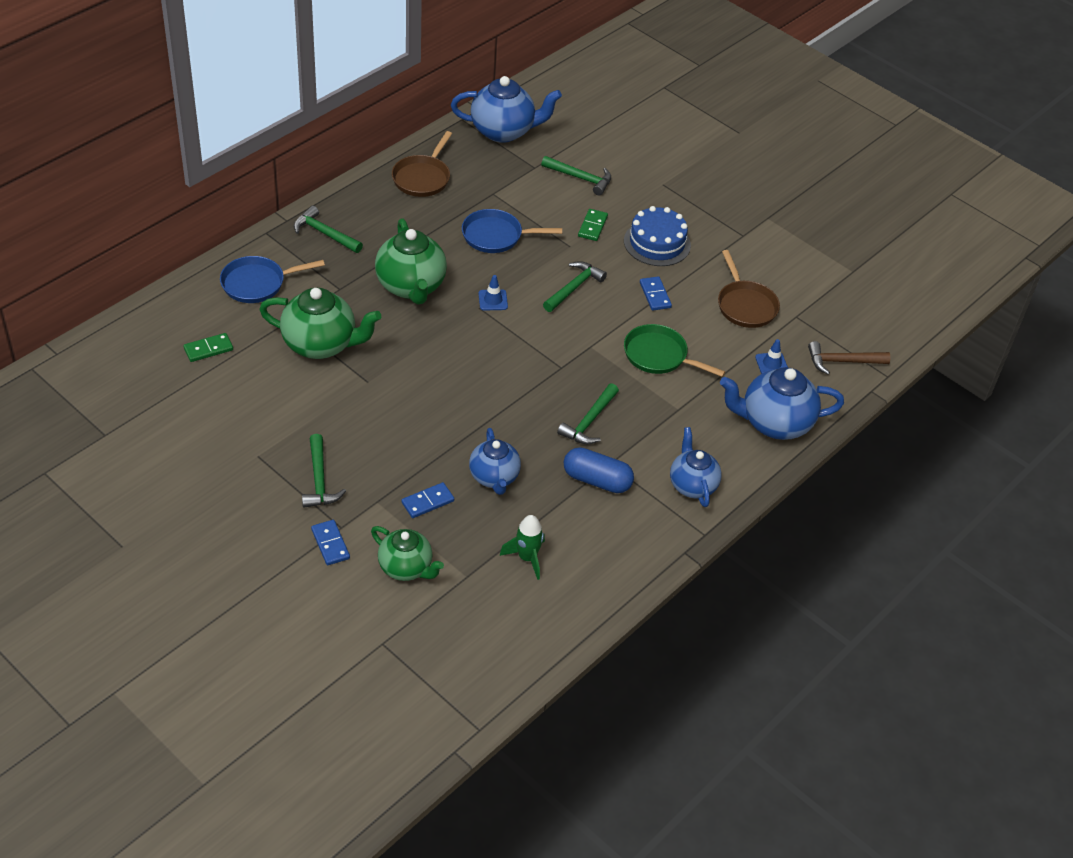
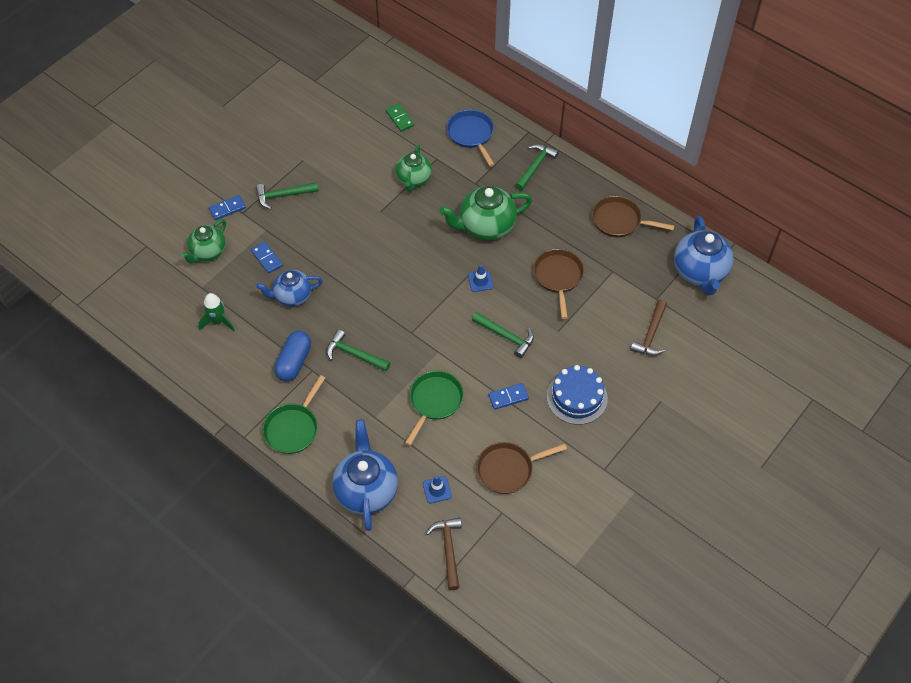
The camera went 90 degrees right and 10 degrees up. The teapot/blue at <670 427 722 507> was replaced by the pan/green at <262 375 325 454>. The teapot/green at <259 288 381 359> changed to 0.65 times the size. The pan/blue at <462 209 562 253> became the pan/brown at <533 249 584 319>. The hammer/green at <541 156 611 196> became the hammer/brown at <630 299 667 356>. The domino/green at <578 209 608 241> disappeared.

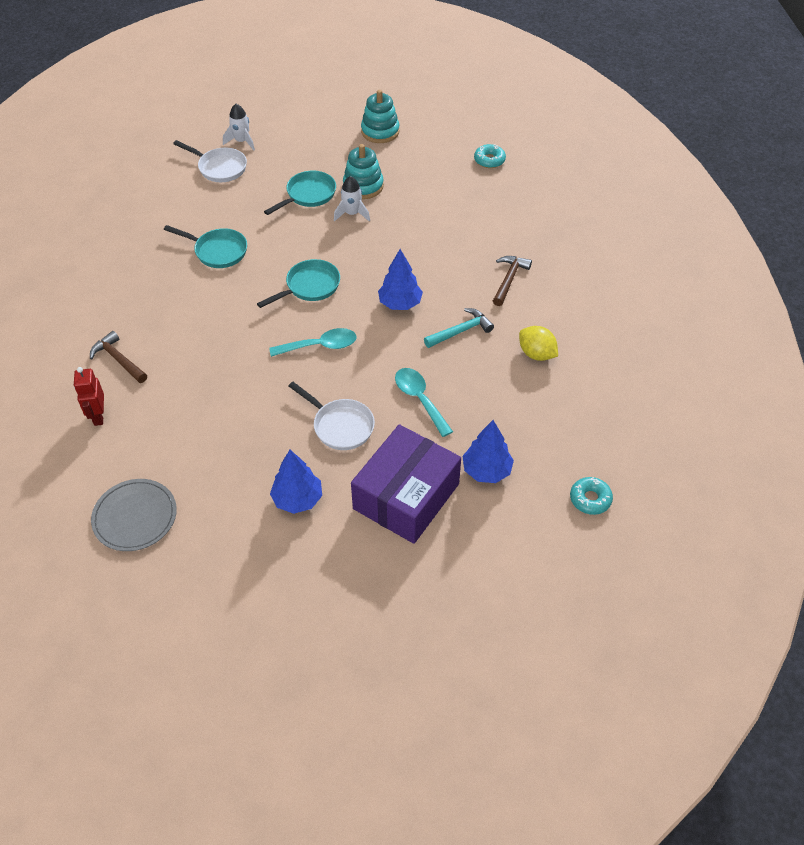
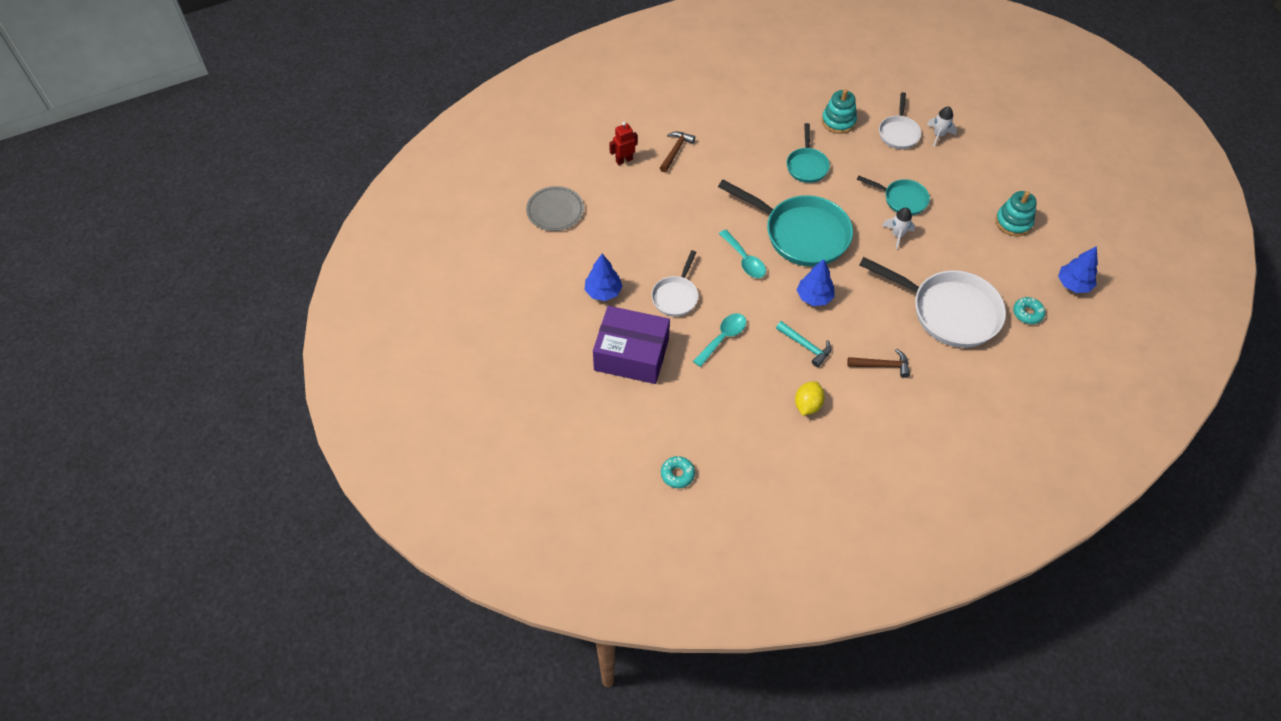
The camera went 70 degrees right and 5 degrees up. The pan/turquoise at <257 259 340 308> changed to 1.89 times the size. The stacking toy/turquoise moved from <343 144 384 199> to <822 89 857 134>. The pan/white at <859 257 1006 348> appeared. The tree/blue moved from <462 420 514 483> to <1058 246 1098 293>.

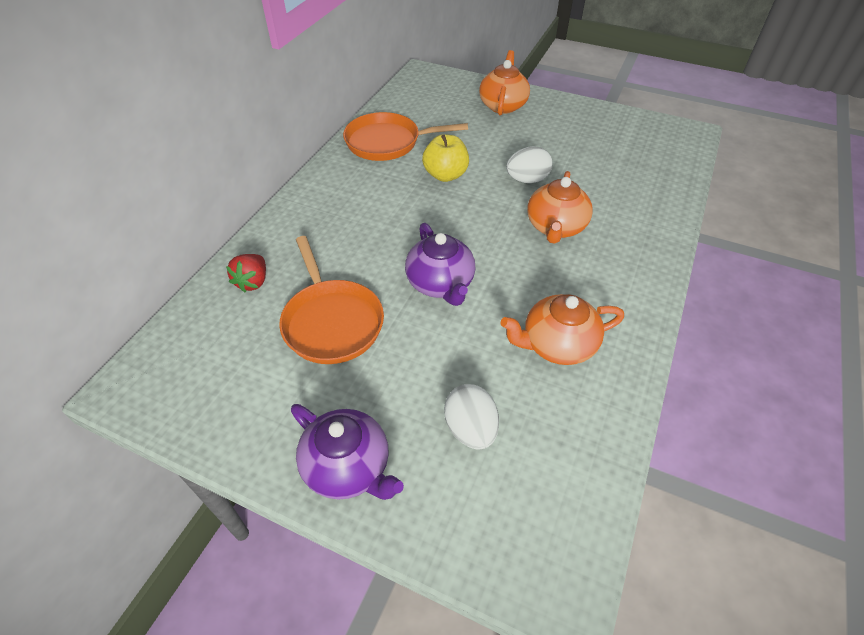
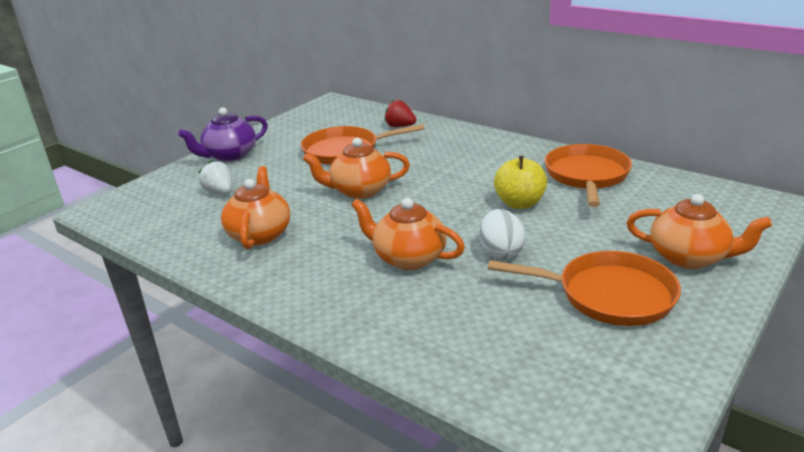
The camera went 105 degrees right and 20 degrees down. The egg/white at <444 384 499 450> was replaced by the strawberry/white at <198 161 232 194>. The teapot/purple at <405 223 475 306> became the teapot/orange at <303 138 410 199>. The pan/orange at <488 251 681 326> appeared.

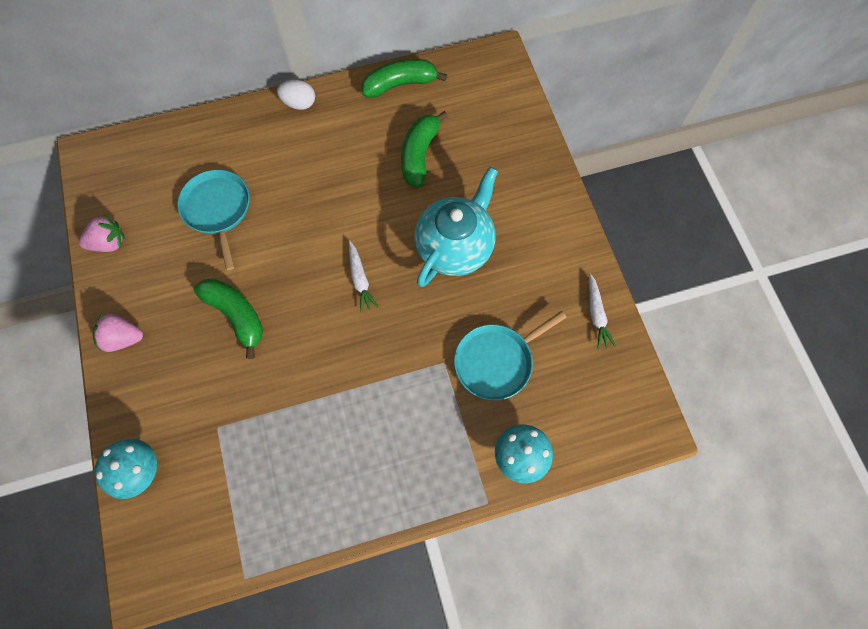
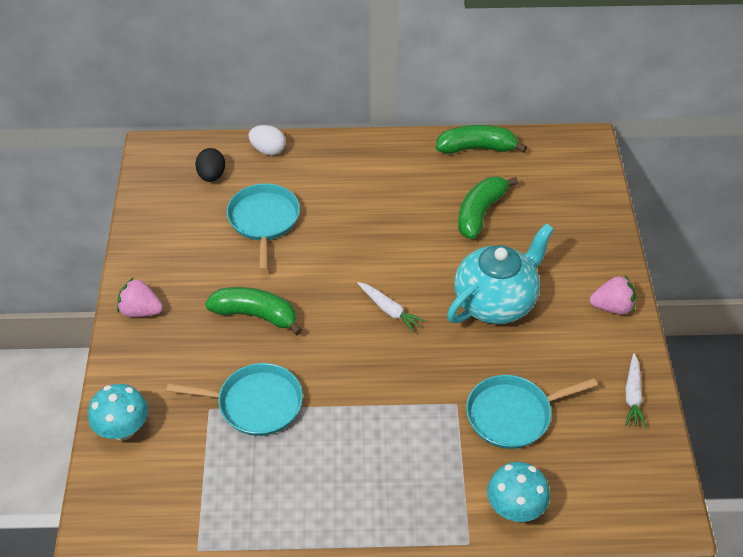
The camera went 15 degrees right and 20 degrees down. The pan/turquoise at <166 363 303 436> appeared. The egg/black at <195 148 225 182> appeared. The banana/green at <194 278 263 359> turned 45 degrees counterclockwise. The egg/white moved from <277 80 315 110> to <249 125 286 155>. The carrot/white at <349 241 378 313> turned 45 degrees counterclockwise. The strawberry/pink moved from <79 214 125 252> to <590 275 636 315>.

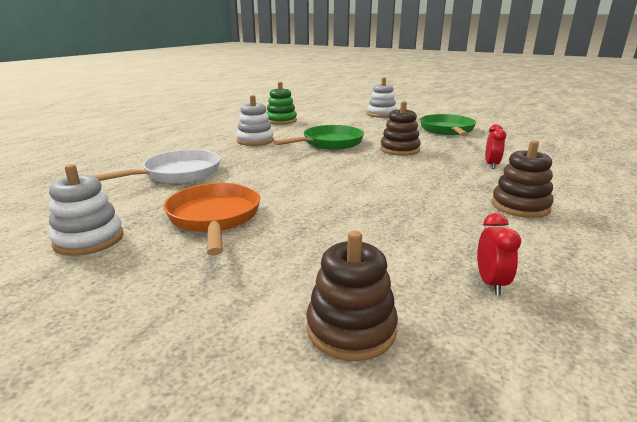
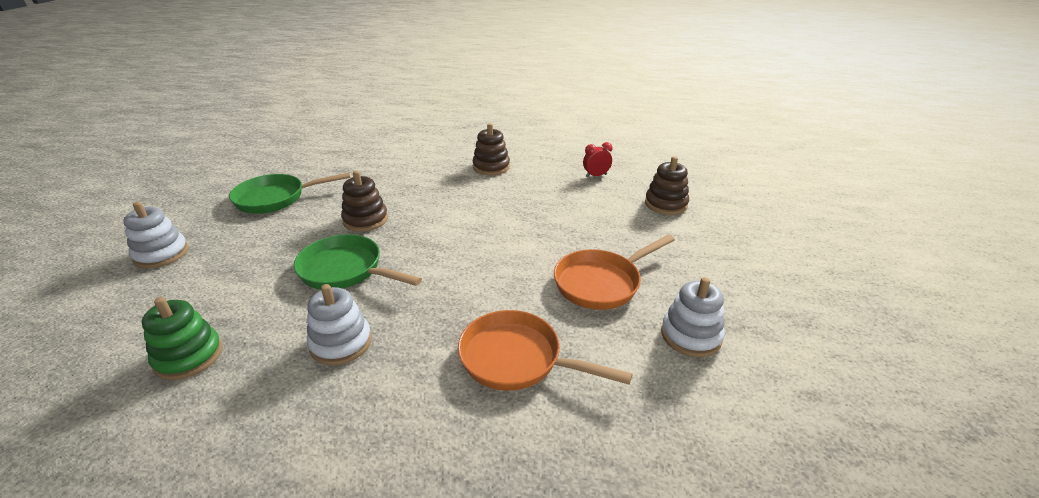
The camera went 110 degrees left and 10 degrees up. The pan/white at <93 150 220 184> became the pan/orange at <458 310 632 391>. The clock/red at <485 124 506 169> disappeared.

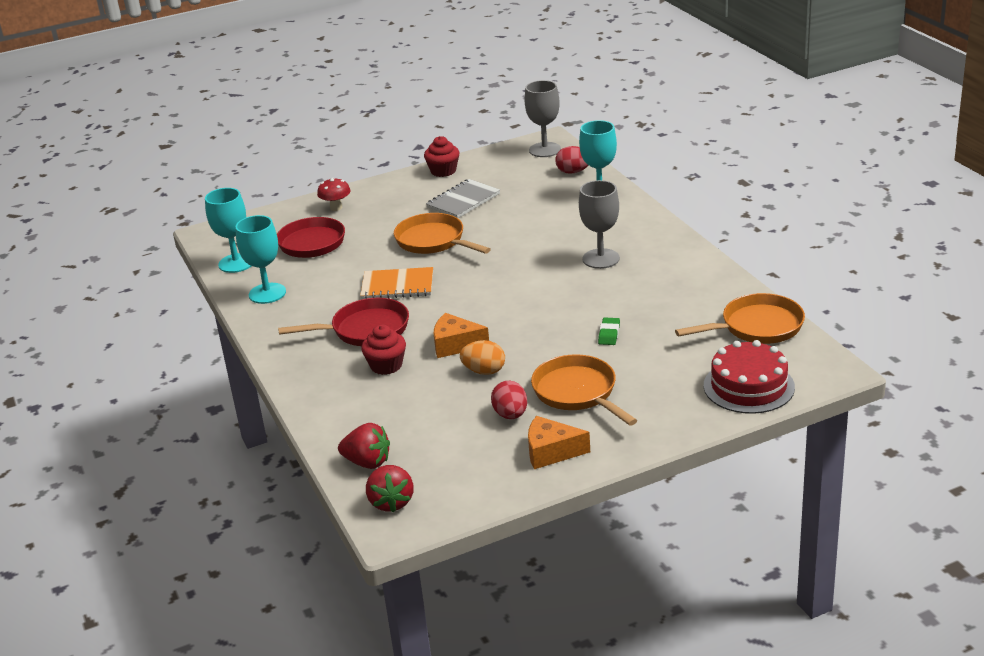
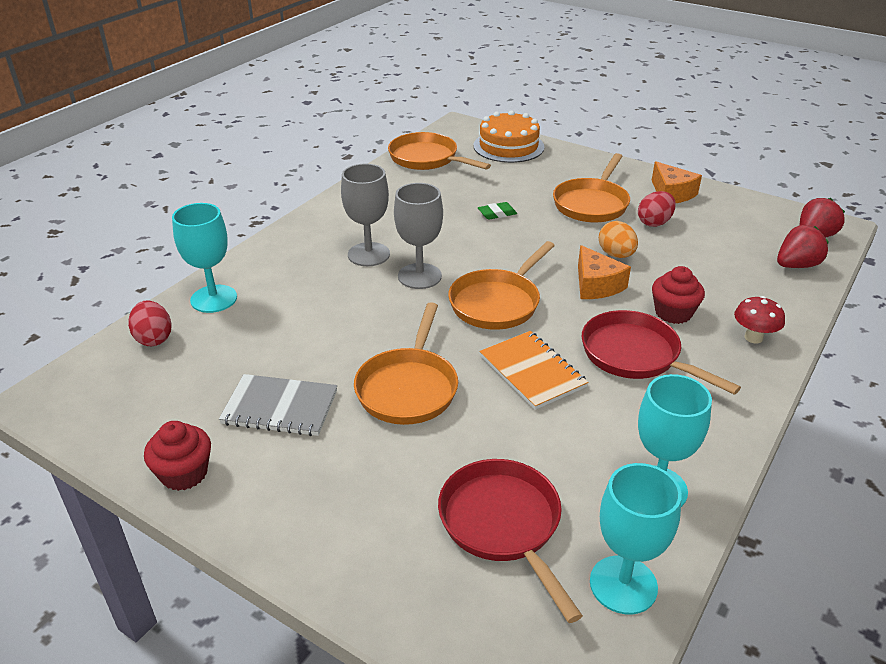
The camera went 125 degrees left and 5 degrees up. The goblet/grey moved from <525 80 561 157> to <394 183 443 289>. The pan/orange at <448 241 555 330> appeared. The cake/red at <704 340 795 414> became the cake/orange at <473 110 544 163>. The mushroom/red moved from <317 178 351 211> to <734 296 785 343>. The strawberry/red at <338 423 390 469> turned 75 degrees clockwise.

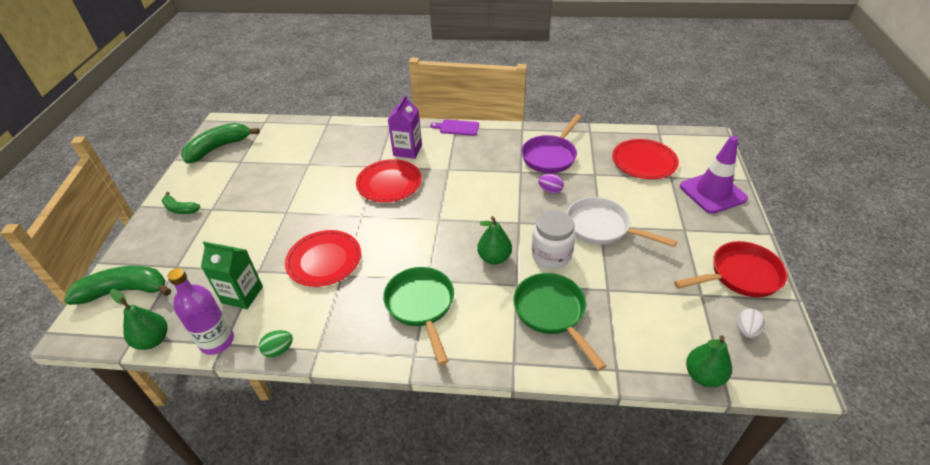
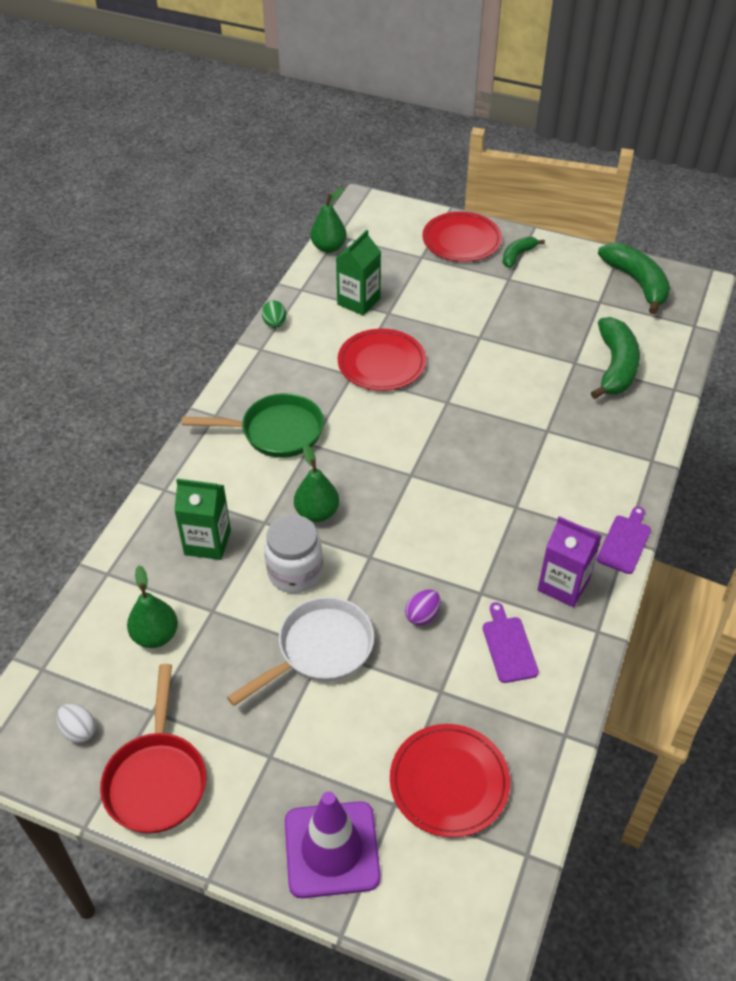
The camera went 105 degrees right and 5 degrees up. The pear/green moved from <686 335 732 387> to <127 565 178 648>. The pan/green at <513 273 606 371> was replaced by the carton/green at <174 478 231 560>. The plate/red moved from <356 159 422 202> to <422 212 502 262>. The pan/purple at <521 114 582 173> was replaced by the cutting board/purple at <483 602 539 683>. The carton/purple moved from <388 95 422 159> to <538 516 602 607>. The banana/green moved from <64 266 171 305> to <591 317 640 399>. The bottle/purple at <168 268 234 355> disappeared.

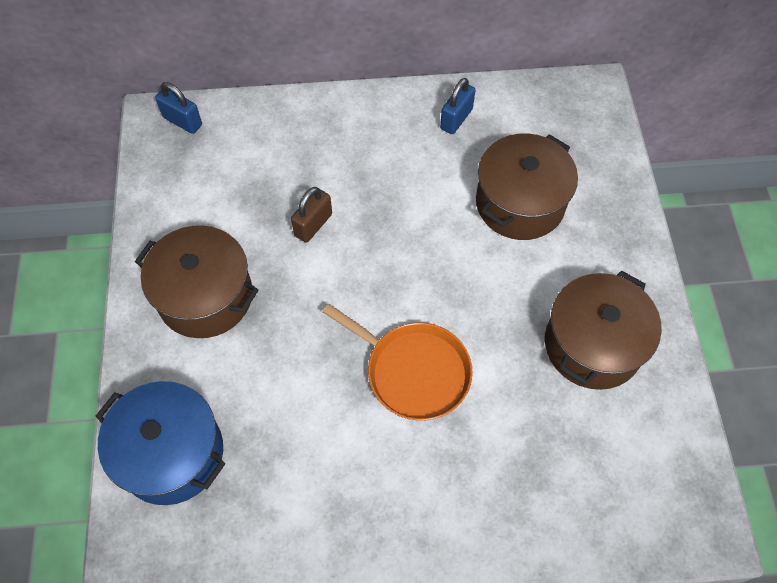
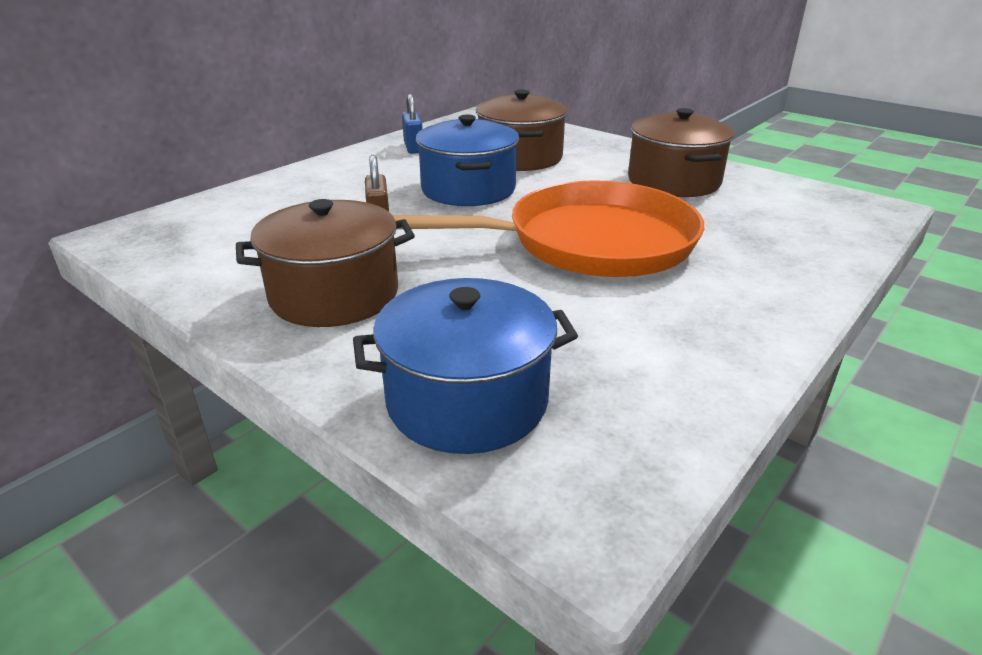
The camera went 45 degrees left and 30 degrees down. The pan/orange at <323 304 473 421> changed to 1.63 times the size. The pot/blue at <416 115 519 206> appeared. The padlock/blue at <155 82 202 134> disappeared.

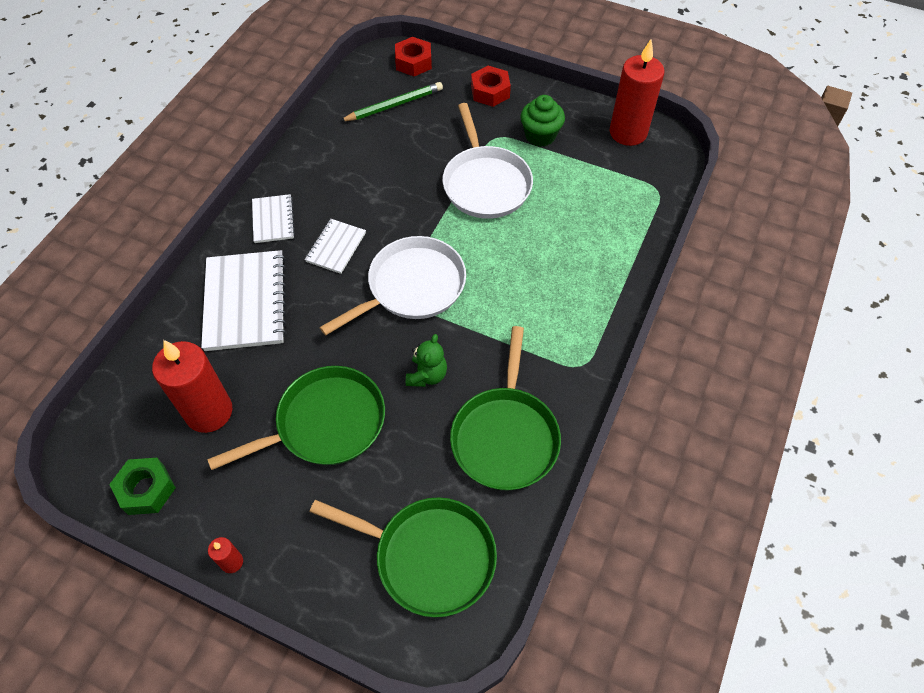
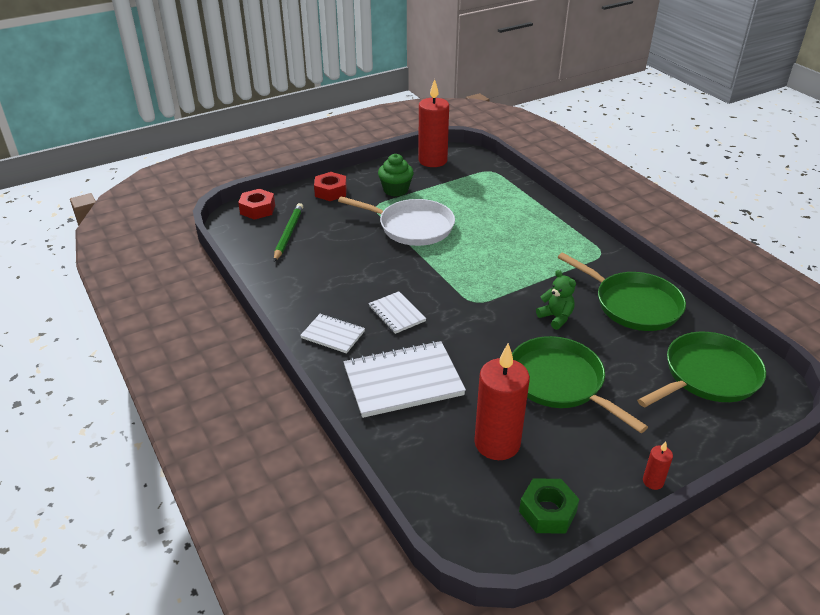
The camera went 55 degrees left and 20 degrees down. The notebook/white at <201 250 287 351> turned 45 degrees counterclockwise. The pan/green at <207 366 385 470> turned 45 degrees counterclockwise. The pan/white at <319 236 466 336> disappeared.

